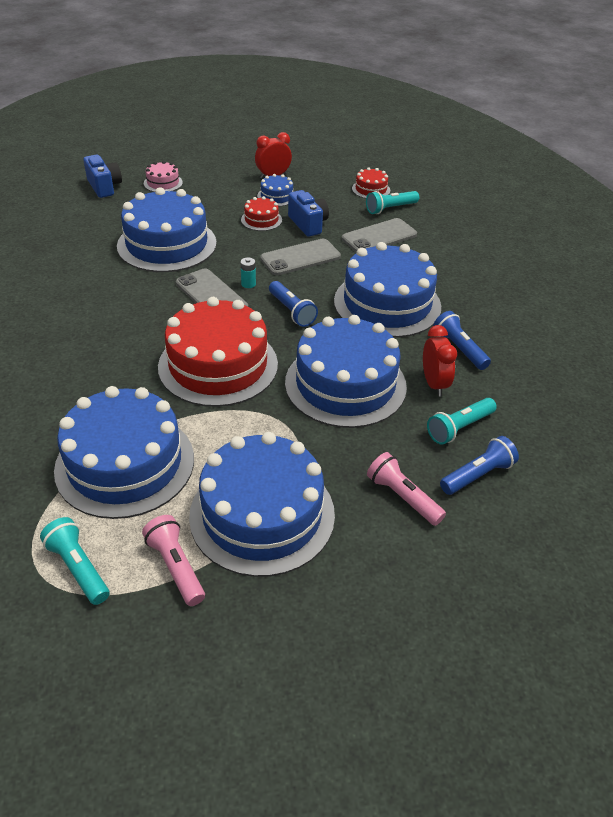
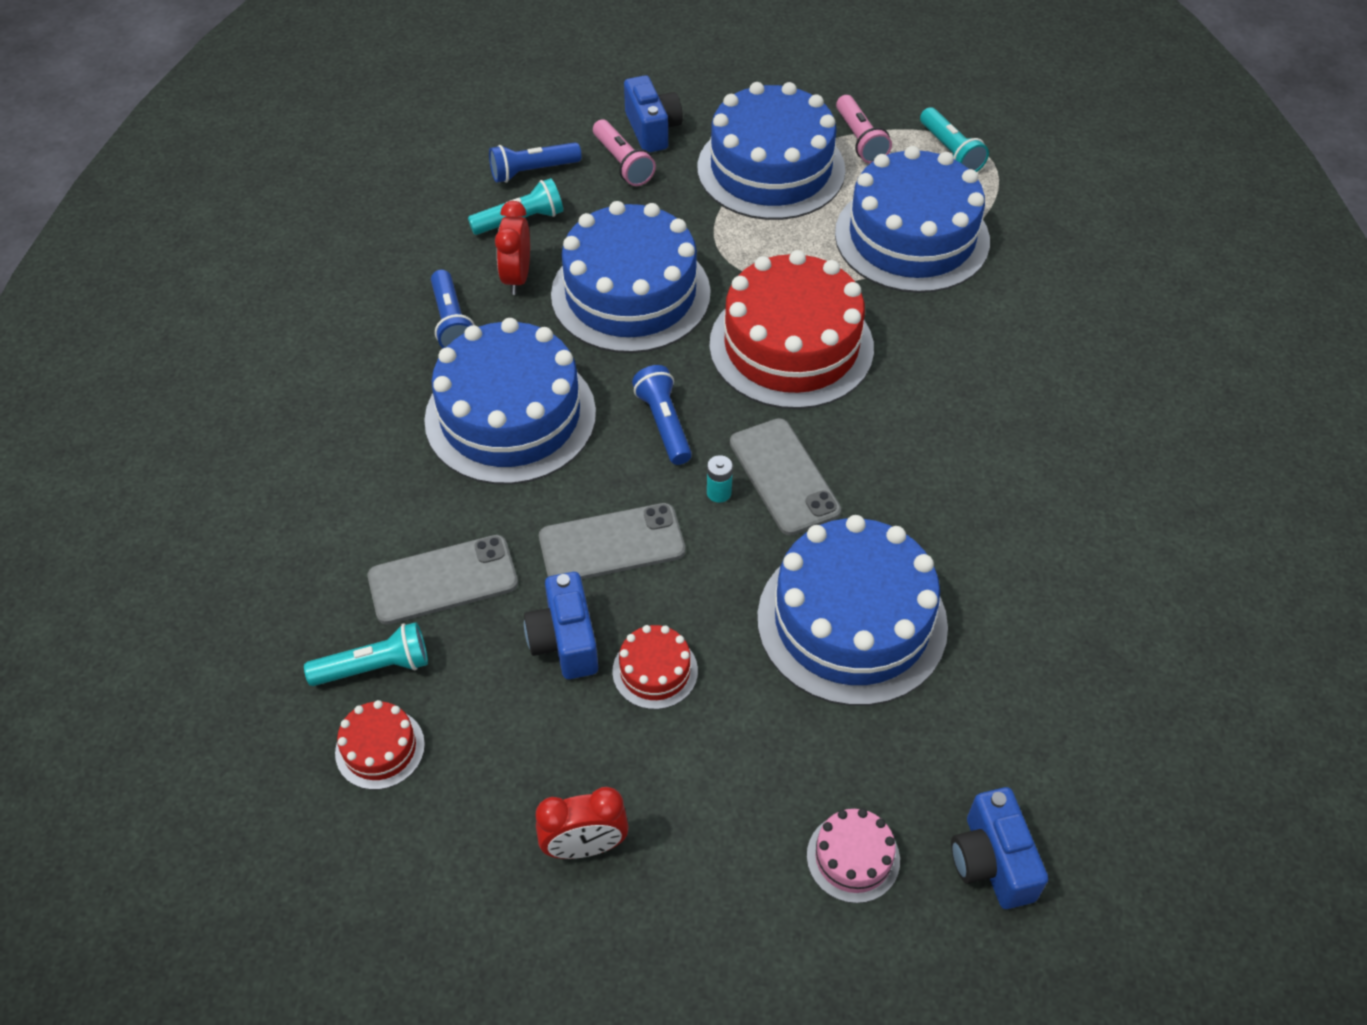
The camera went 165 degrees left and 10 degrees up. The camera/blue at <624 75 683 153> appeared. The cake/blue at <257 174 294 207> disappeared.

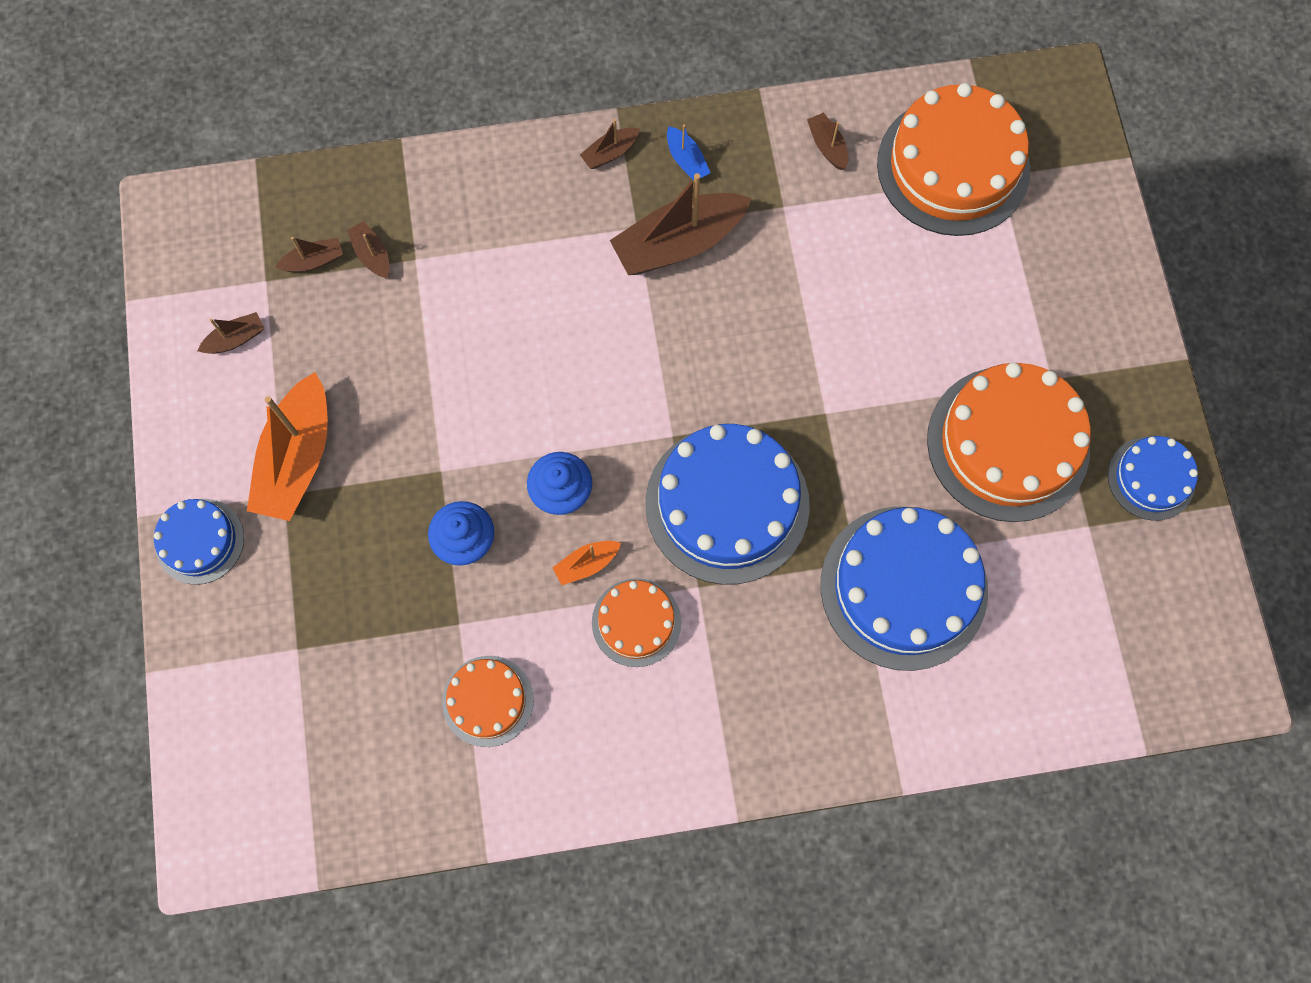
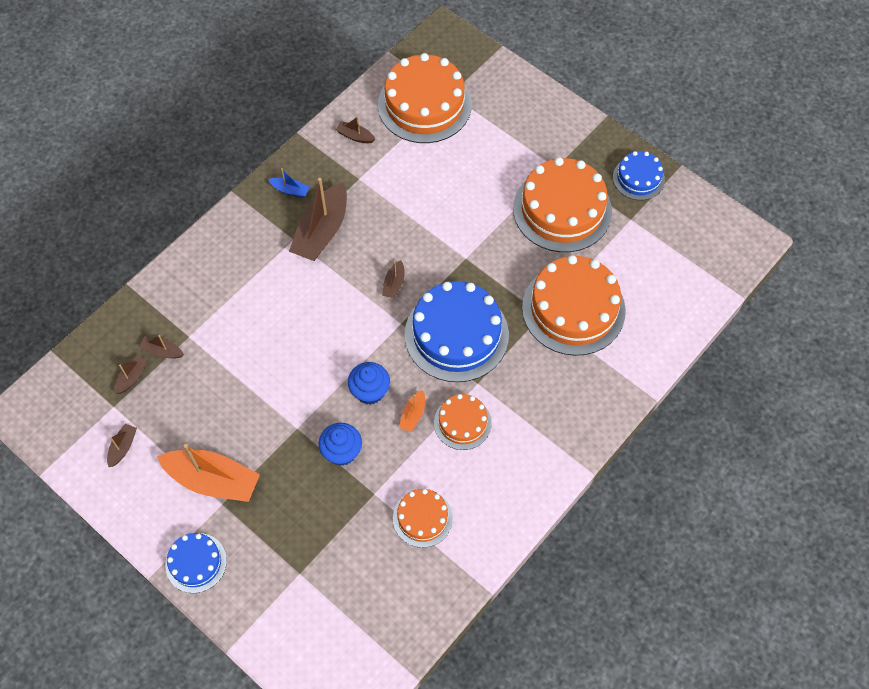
The camera went 40 degrees left and 10 degrees down. The boat/orange at <247 372 328 521> turned 45 degrees counterclockwise. The boat/brown moved from <580 119 640 169> to <382 260 405 298>. The cake/blue at <821 506 988 671> became the cake/orange at <522 255 626 356>.

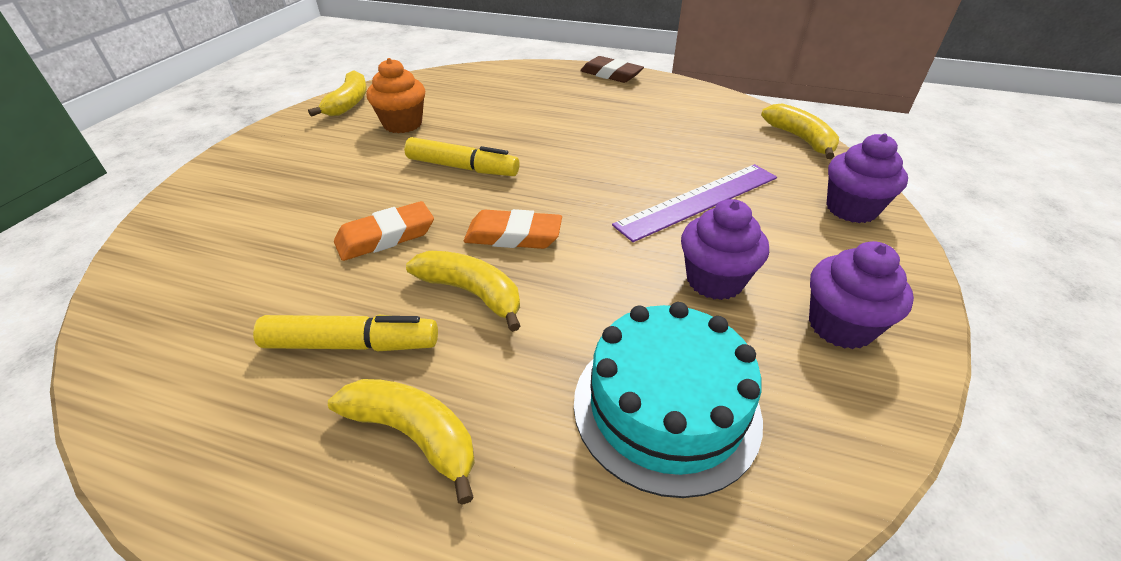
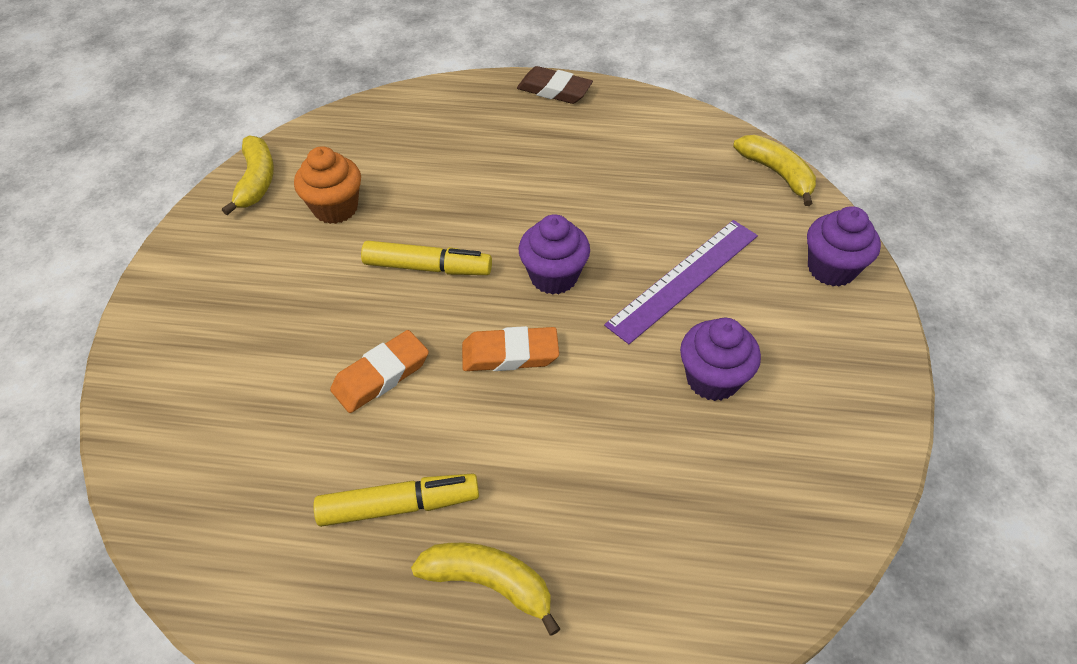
The camera went 10 degrees left and 10 degrees up. The cupcake/purple moved from <809 241 914 349> to <519 214 590 295>. The banana/yellow at <406 251 520 332> disappeared. The cake/turquoise at <574 302 763 498> disappeared.

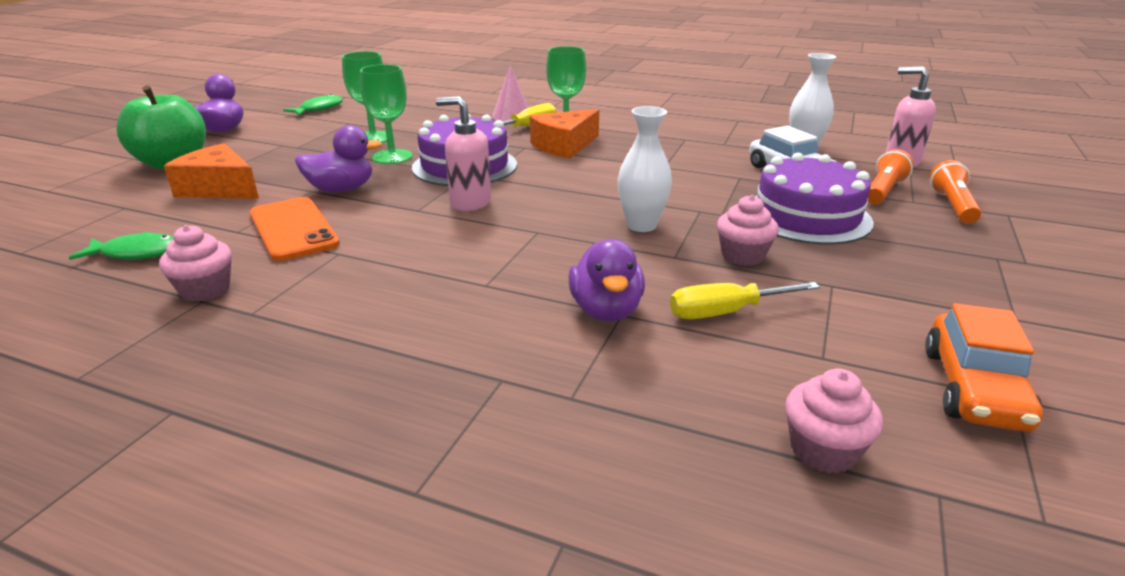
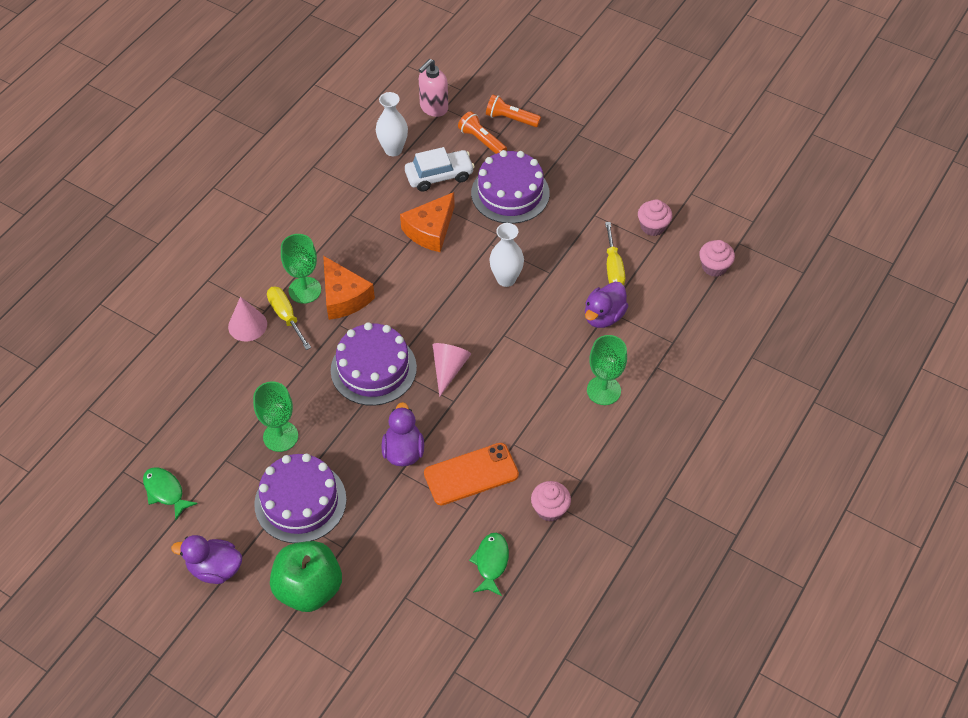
The camera went 80 degrees left and 25 degrees up. The cake/purple at <254 454 347 543> appeared. The cheese/orange moved from <164 143 259 199> to <400 192 455 252>. The soap dispenser/pink at <436 96 491 211> was replaced by the cone/pink at <432 343 471 397>. The duck/purple at <569 239 645 321> turned 120 degrees clockwise. The goblet/green moved from <360 64 413 164> to <587 335 627 405>. The cupcake/pink moved from <717 195 779 266> to <638 199 672 236>. The car/orange at <925 303 1043 432> disappeared.

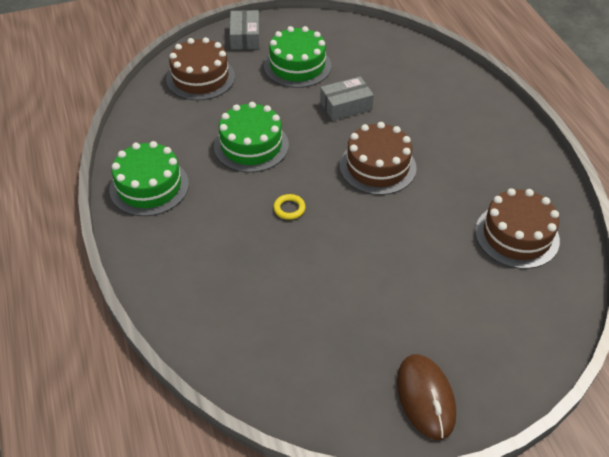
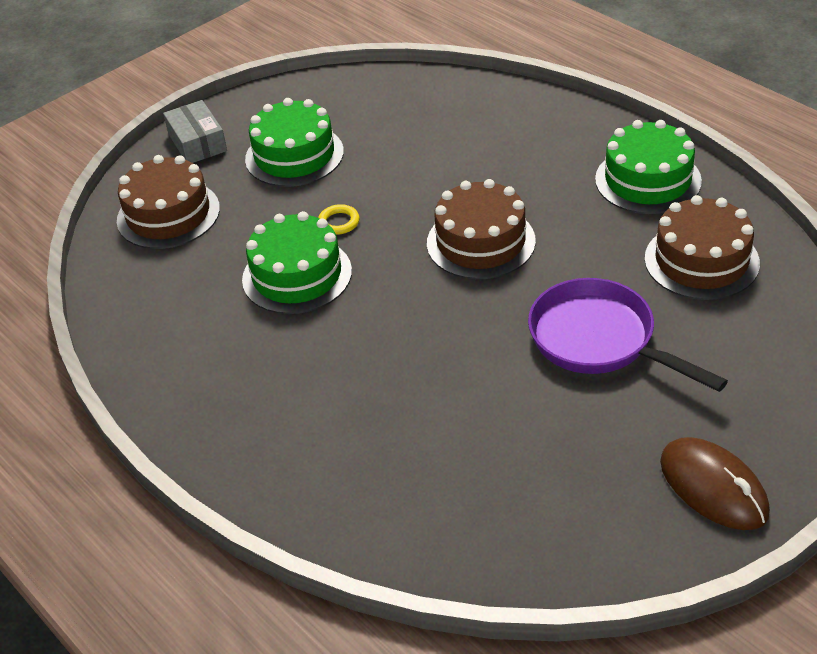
The camera went 20 degrees left and 5 degrees down. The ring/yellow moved from <273 194 306 220> to <318 204 360 235>. The pan/purple at <528 278 728 392> appeared. The cake/green moved from <109 141 189 216> to <595 120 702 214>. The box/grey at <320 76 374 121> disappeared.

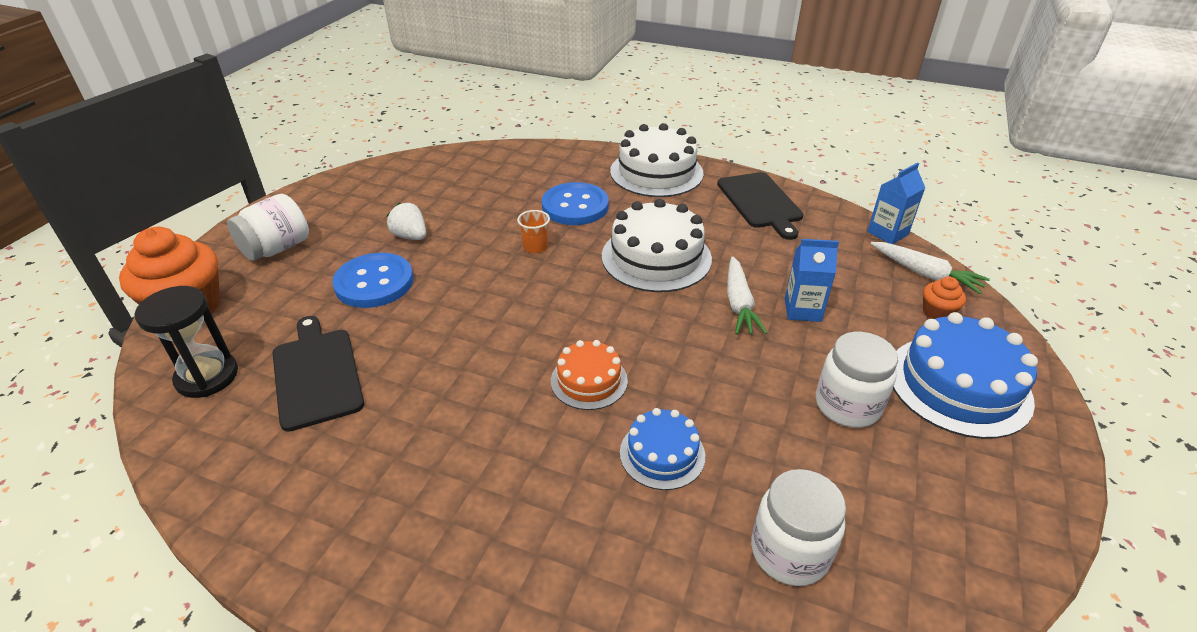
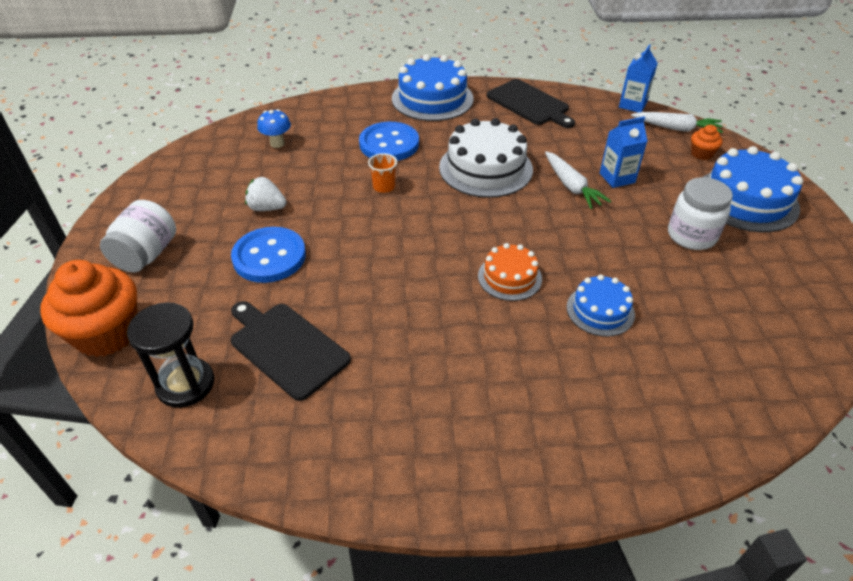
The camera went 25 degrees left and 5 degrees up. The mushroom/blue at <257 109 291 148> appeared. The cake/white at <610 123 704 197> became the cake/blue at <392 54 474 121>. The jar/white at <751 469 846 586> disappeared.

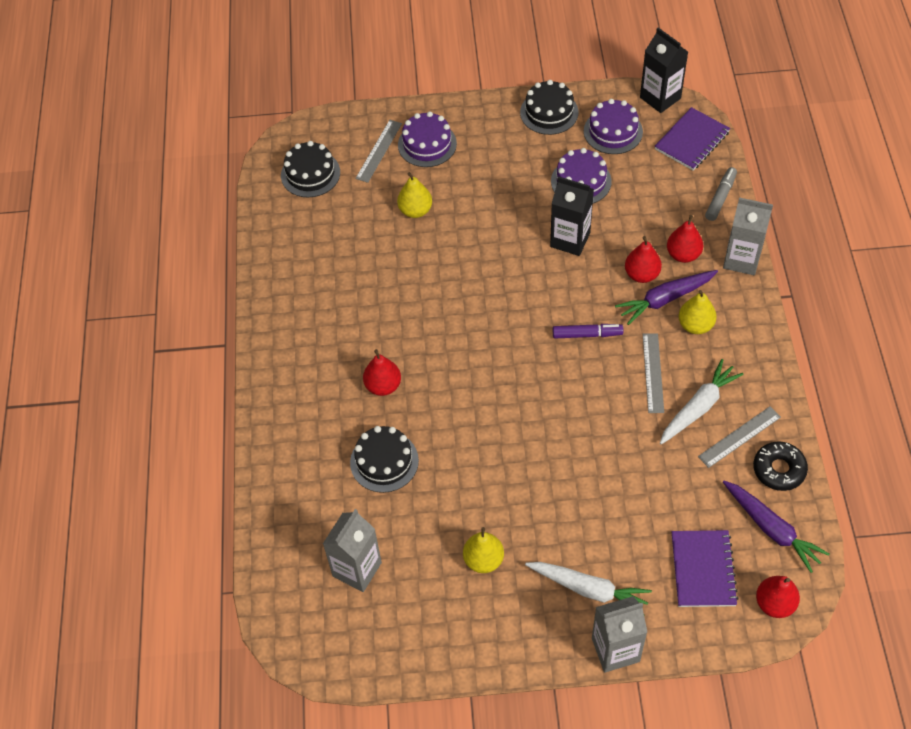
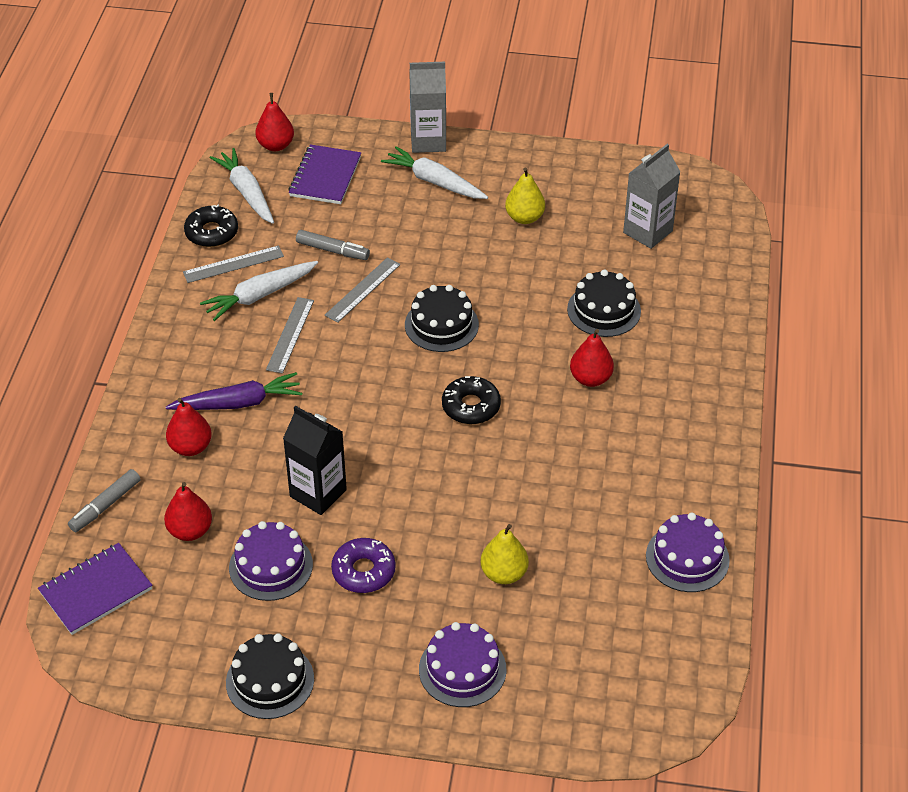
The camera went 170 degrees left and 10 degrees down. The pear/red moved from <625 236 662 283> to <164 482 212 541>. The carrot/purple at <723 481 830 573> became the carrot/white at <210 148 274 224>. The marker/grey at <296 230 370 260> appeared. The ruler/grey moved from <355 120 402 183> to <325 257 401 323>. The donut/purple at <331 538 396 593> appeared. The cake/black moved from <281 141 340 197> to <405 285 479 352>. The donut/black at <442 376 501 424> appeared. The cake/purple moved from <584 99 643 154> to <646 513 730 592>. The marker/purple at <553 324 624 339> disappeared. The carton/black at <640 28 688 113> disappeared. The pear/yellow at <679 290 717 334> disappeared. The carton/grey at <723 197 773 275> disappeared.

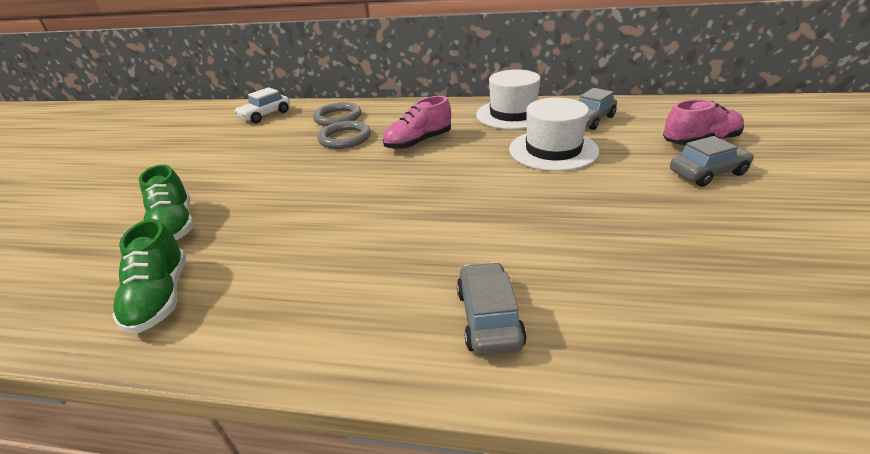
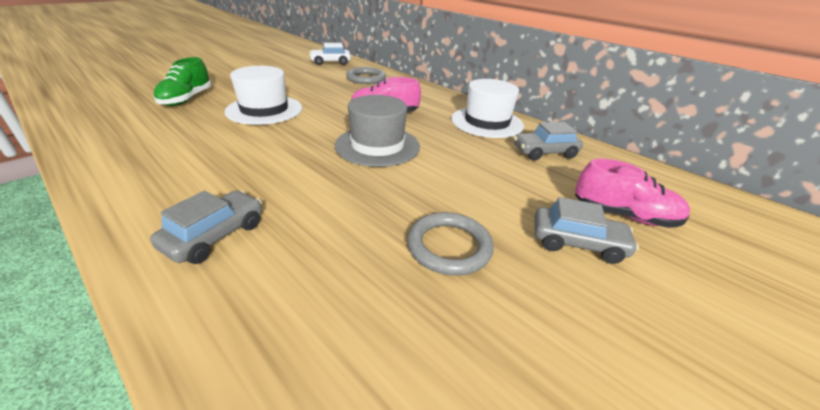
The camera went 30 degrees right and 0 degrees up. The hat/white moved from <509 98 599 171> to <225 66 302 125>. The hat/grey at <335 95 420 167> appeared. The ring/grey moved from <317 121 371 149> to <407 212 494 276>. The shoe/green at <112 219 186 333> disappeared.

